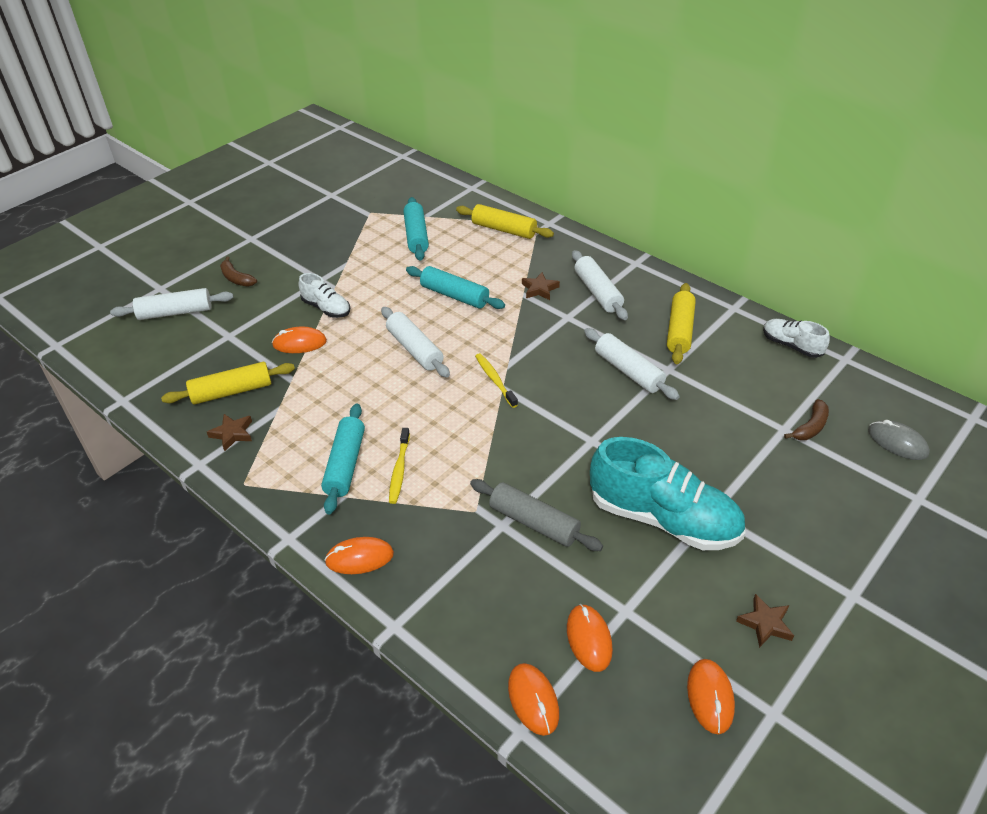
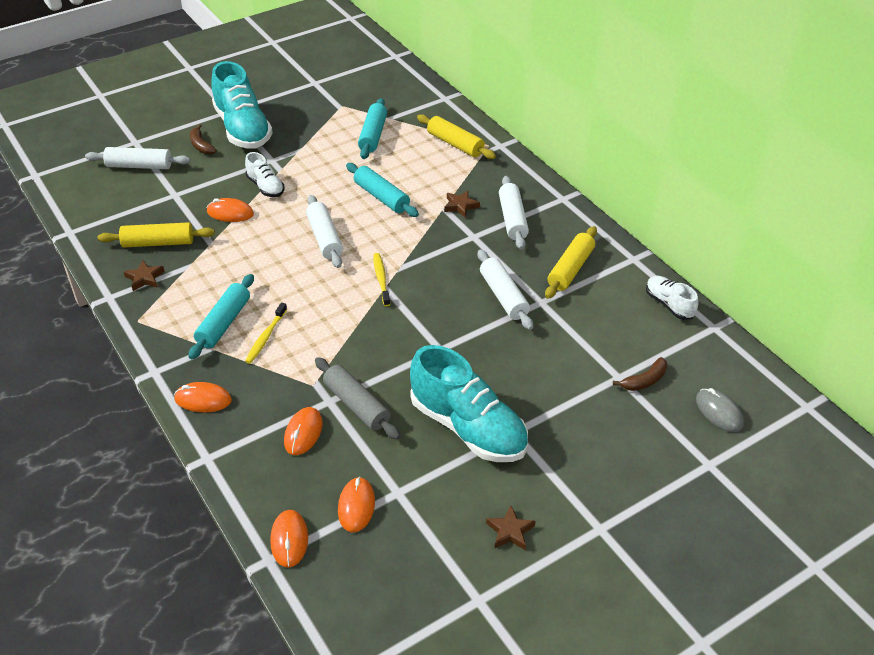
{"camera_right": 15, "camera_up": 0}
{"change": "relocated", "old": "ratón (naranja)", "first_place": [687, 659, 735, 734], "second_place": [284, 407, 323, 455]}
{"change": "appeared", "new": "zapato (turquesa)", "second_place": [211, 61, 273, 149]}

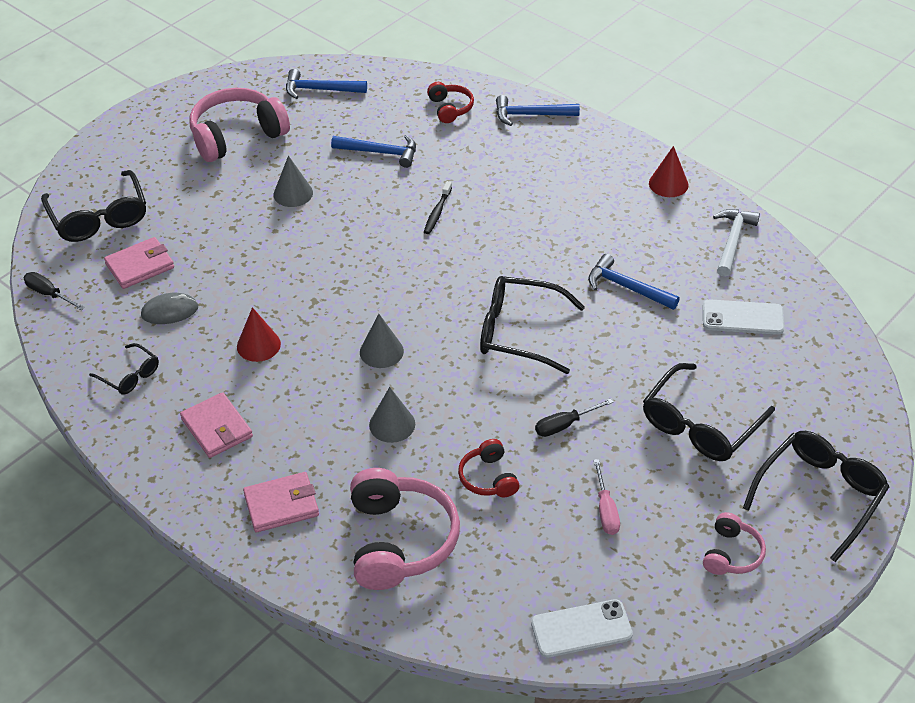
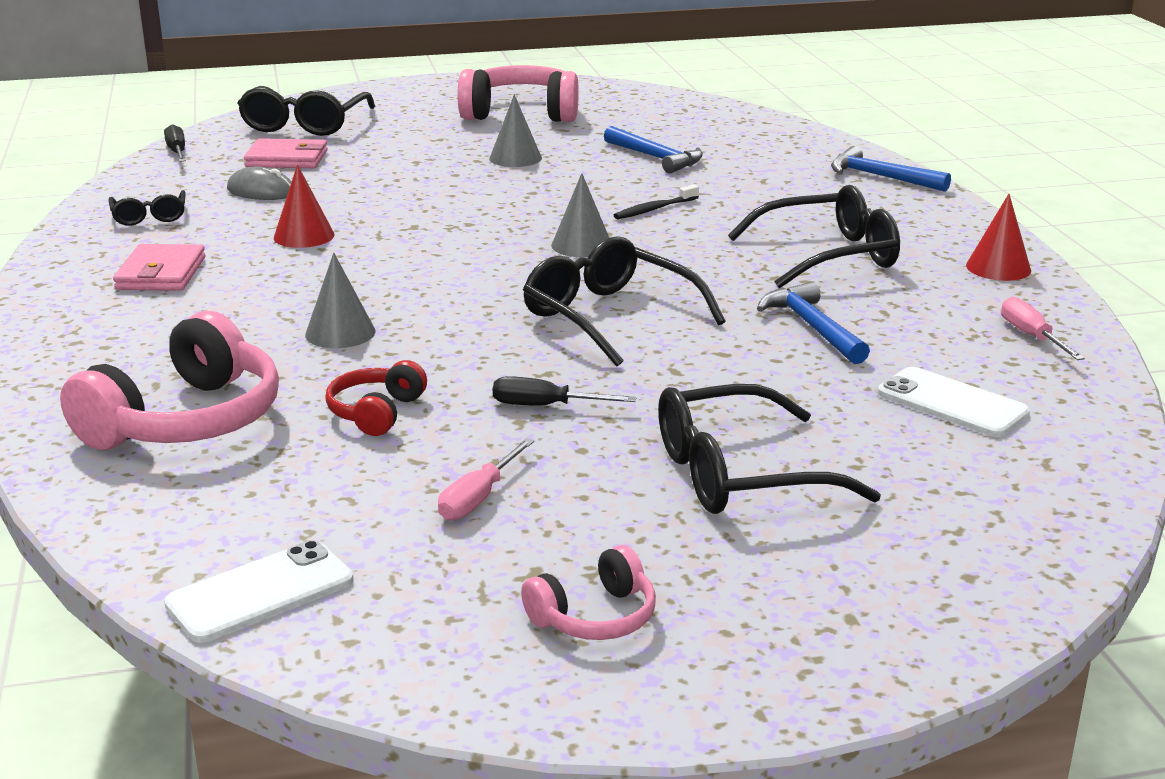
{"camera_right": 35, "camera_up": -20}
{"change": "missing", "old": "cartera (rosa)", "first_place": [243, 472, 319, 533]}
{"change": "missing", "old": "martillo (azul)", "first_place": [286, 69, 367, 99]}
{"change": "relocated", "old": "cono (gris)", "first_place": [360, 314, 404, 368], "second_place": [551, 173, 609, 257]}
{"change": "missing", "old": "auriculares (rojo)", "first_place": [427, 82, 474, 123]}
{"change": "spun", "old": "móvil (blanco)", "first_place": [531, 599, 633, 658], "second_place": [164, 540, 353, 643], "degrees": -60}
{"change": "exchanged", "old": "martillo (blanco)", "new": "destornillador (rosa)", "first_place": [713, 209, 760, 277], "second_place": [1001, 296, 1085, 360]}
{"change": "relocated", "old": "gafas (negro)", "first_place": [743, 431, 889, 562], "second_place": [728, 185, 900, 288]}

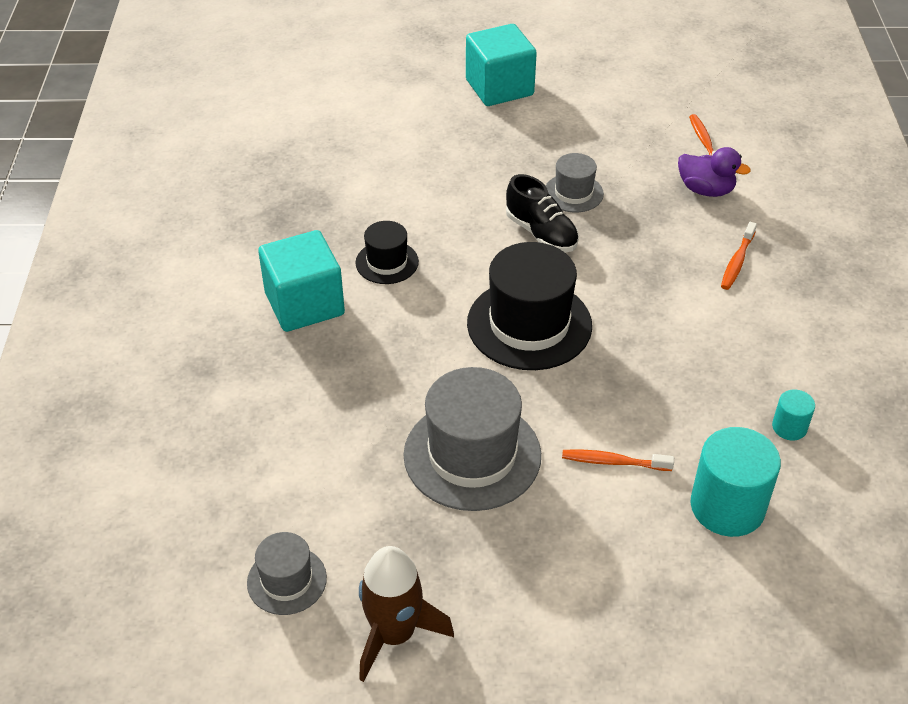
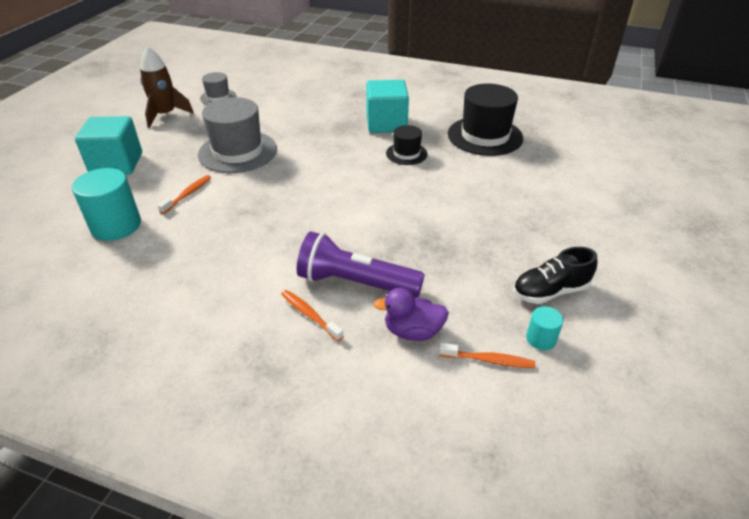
{"camera_right": 110, "camera_up": -5}
{"change": "relocated", "old": "cubo (turquesa)", "first_place": [466, 24, 537, 106], "second_place": [75, 116, 142, 175]}
{"change": "relocated", "old": "sombrero (negro)", "first_place": [467, 242, 592, 370], "second_place": [448, 84, 523, 156]}
{"change": "relocated", "old": "zapato (negro)", "first_place": [506, 174, 579, 253], "second_place": [513, 247, 597, 304]}
{"change": "missing", "old": "sombrero (gris)", "first_place": [546, 153, 604, 212]}
{"change": "spun", "old": "pato (morado)", "first_place": [678, 147, 751, 197], "second_place": [373, 288, 449, 341], "degrees": 45}
{"change": "relocated", "old": "cilindro (turquesa)", "first_place": [772, 389, 815, 440], "second_place": [526, 306, 564, 350]}
{"change": "appeared", "new": "lámpara de mano (morado)", "second_place": [297, 231, 425, 298]}

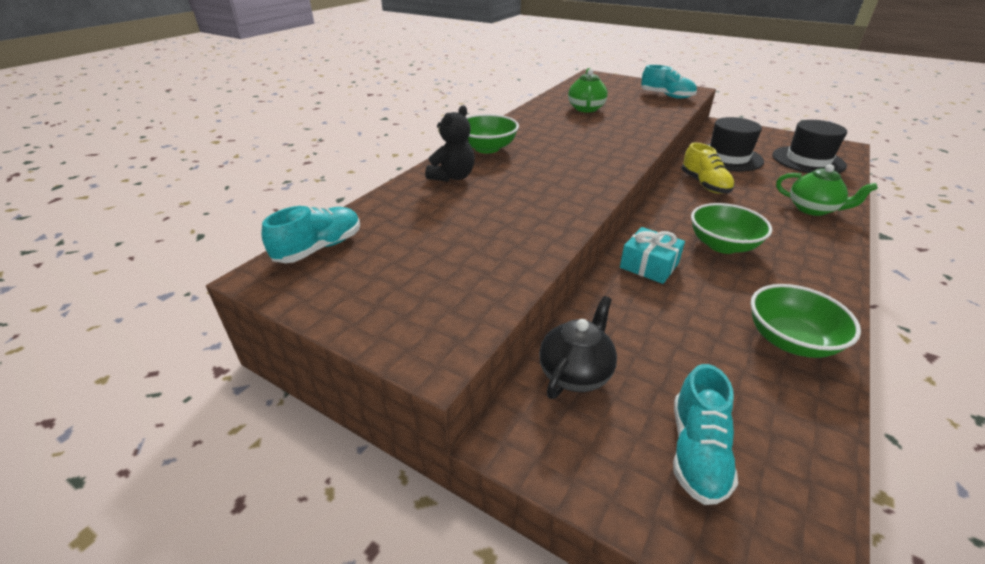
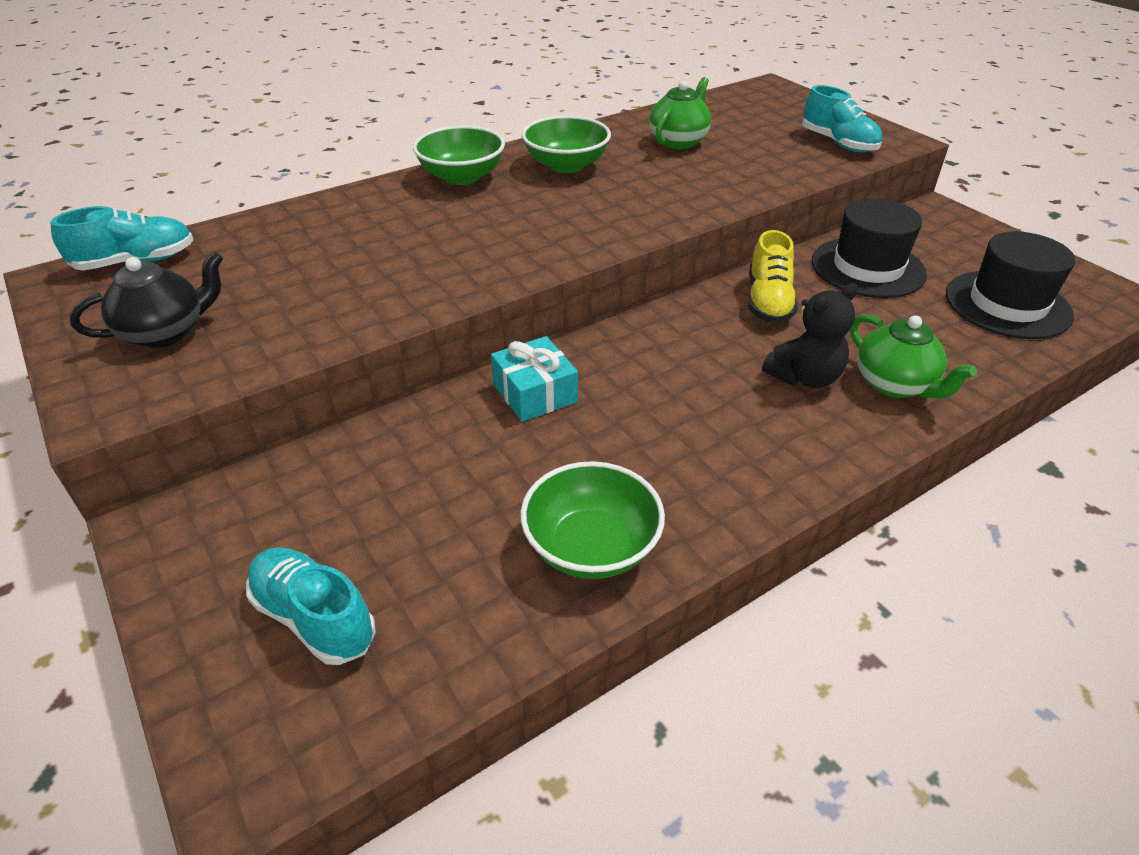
{"camera_right": 25, "camera_up": 5}
{"change": "relocated", "old": "osito (negro)", "first_place": [425, 105, 475, 182], "second_place": [762, 283, 858, 388]}
{"change": "relocated", "old": "tetera (negro)", "first_place": [539, 296, 617, 399], "second_place": [70, 252, 223, 348]}
{"change": "spun", "old": "zapato (turquesa)", "first_place": [673, 364, 738, 505], "second_place": [246, 547, 376, 665], "degrees": 90}
{"change": "relocated", "old": "cuenco (verde)", "first_place": [691, 203, 772, 254], "second_place": [522, 116, 611, 173]}

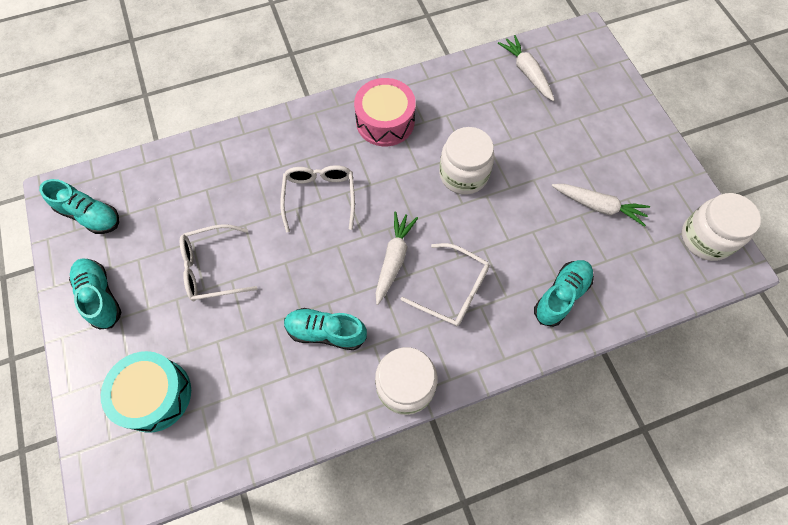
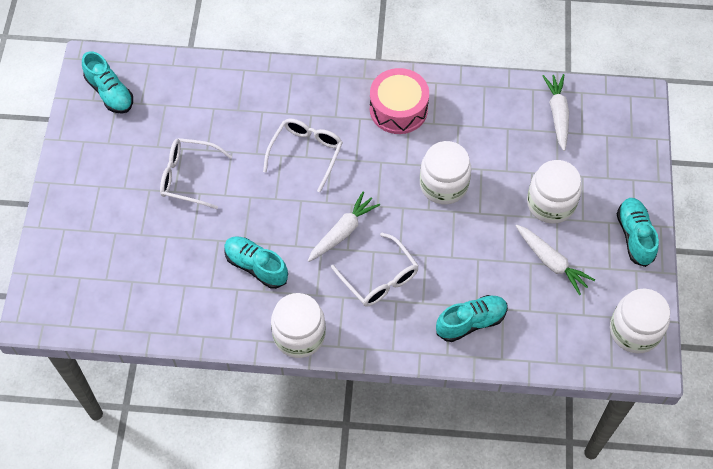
{"camera_right": 25, "camera_up": -5}
{"change": "relocated", "old": "zapato (turquesa)", "first_place": [69, 258, 121, 330], "second_place": [616, 198, 659, 267]}
{"change": "missing", "old": "tambor (turquesa)", "first_place": [101, 351, 191, 433]}
{"change": "appeared", "new": "tarro (blanco)", "second_place": [527, 160, 582, 224]}

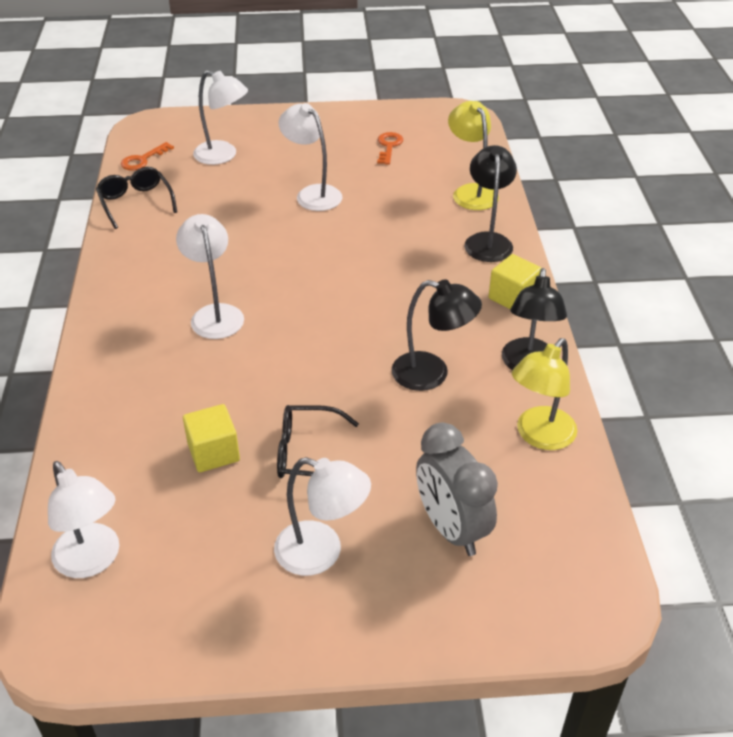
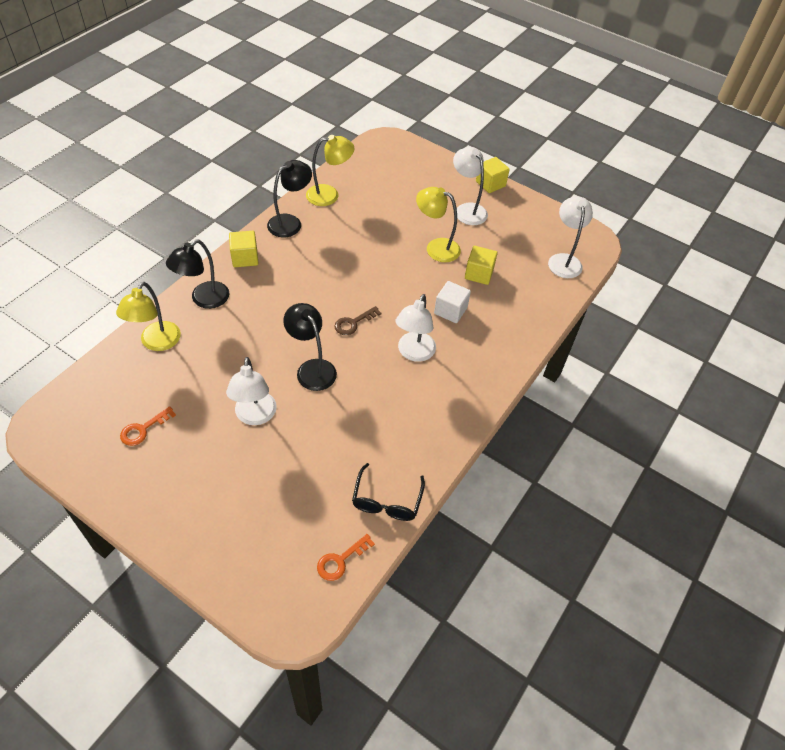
{"camera_right": -145, "camera_up": 10}
{"change": "spun", "old": "llave (naranja)", "first_place": [121, 142, 174, 171], "second_place": [317, 534, 375, 581], "degrees": 150}
{"change": "missing", "old": "lámpara (blanco)", "first_place": [193, 70, 248, 165]}
{"change": "exchanged", "old": "gafas (negro)", "new": "lámpara (amarillo)", "first_place": [277, 405, 359, 478], "second_place": [416, 187, 461, 262]}
{"change": "relocated", "old": "lámpara (negro)", "first_place": [391, 279, 482, 391], "second_place": [283, 303, 337, 391]}
{"change": "missing", "old": "despertador (gris)", "first_place": [416, 423, 498, 556]}
{"change": "appeared", "new": "llave (marrón)", "second_place": [335, 306, 381, 335]}
{"change": "appeared", "new": "cubo (blanco)", "second_place": [434, 281, 471, 323]}
{"change": "appeared", "new": "cubo (amarillo)", "second_place": [476, 157, 510, 193]}

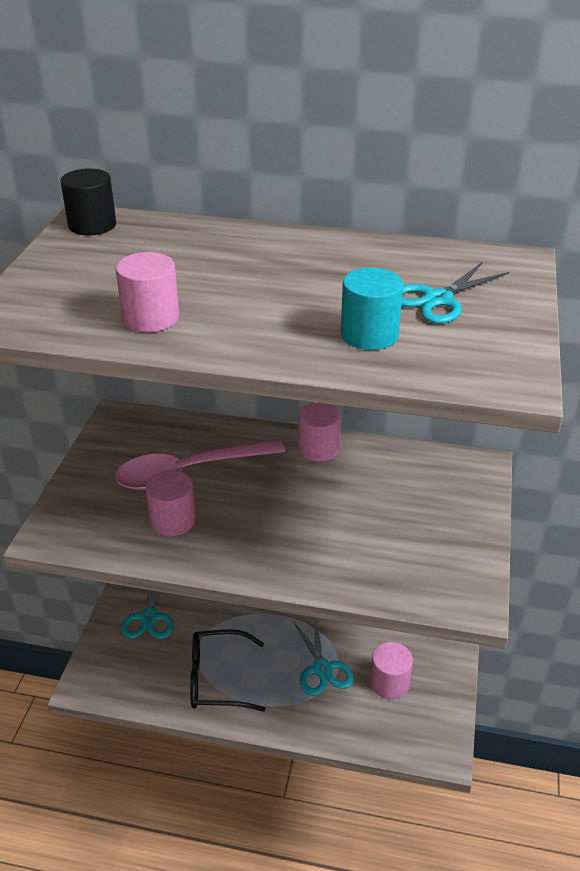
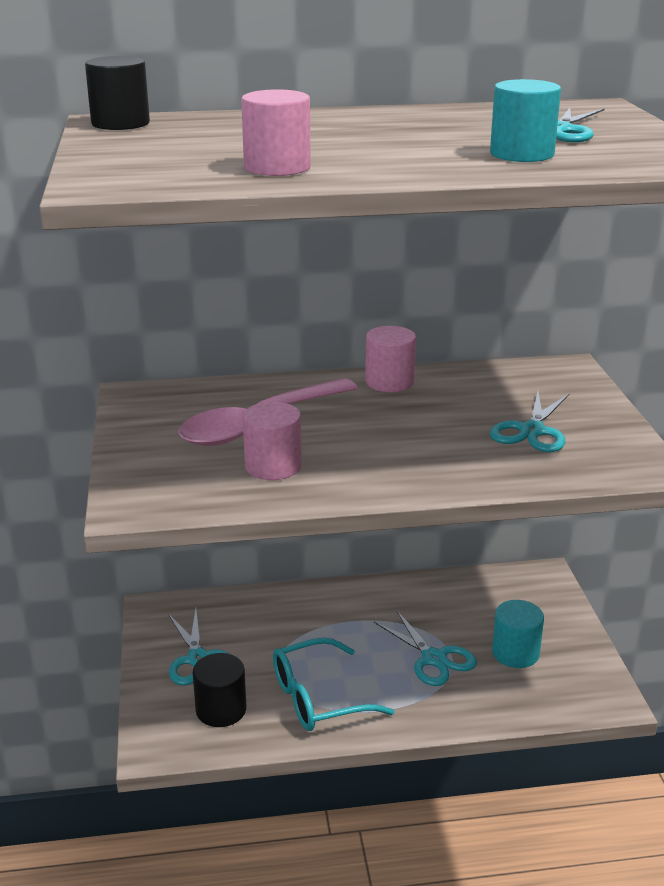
{"camera_right": -20, "camera_up": -10}
{"change": "colour", "old": "gafas (negro)", "new": "gafas (turquesa)", "first_place": [190, 629, 266, 712], "second_place": [273, 638, 395, 731]}
{"change": "colour", "old": "cilindro (rosa)", "new": "cilindro (turquesa)", "first_place": [370, 642, 413, 699], "second_place": [492, 600, 544, 668]}
{"change": "appeared", "new": "cilindro (negro)", "second_place": [193, 653, 246, 727]}
{"change": "appeared", "new": "tijeras (turquesa)", "second_place": [490, 391, 570, 452]}

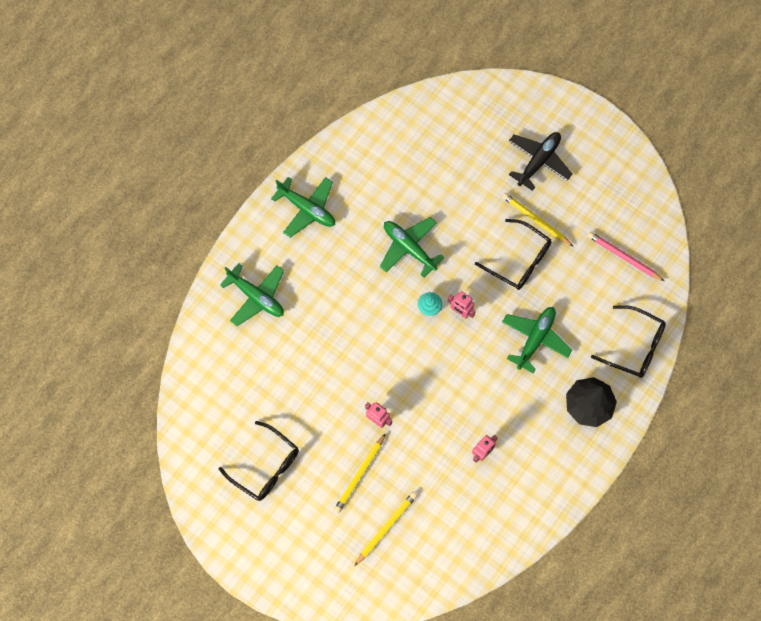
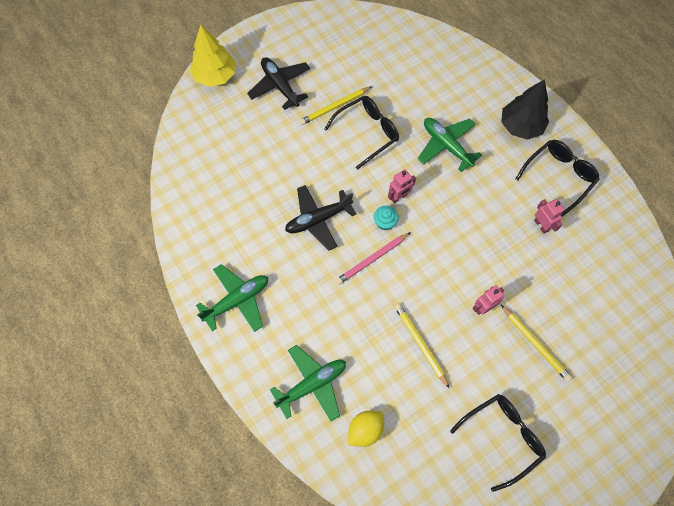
{"camera_right": -70, "camera_up": -5}
{"change": "relocated", "old": "lápiz (amarillo)", "first_place": [354, 492, 417, 566], "second_place": [394, 303, 450, 389]}
{"change": "colour", "old": "avión (verde)", "new": "avión (negro)", "first_place": [380, 217, 444, 277], "second_place": [285, 185, 356, 251]}
{"change": "relocated", "old": "lápiz (rosa)", "first_place": [588, 232, 664, 281], "second_place": [335, 232, 411, 285]}
{"change": "relocated", "old": "gafas (negro)", "first_place": [591, 305, 666, 378], "second_place": [515, 140, 600, 217]}
{"change": "appeared", "new": "árbol (amarillo)", "second_place": [190, 25, 235, 87]}
{"change": "appeared", "new": "limón (amarillo)", "second_place": [348, 411, 384, 447]}

